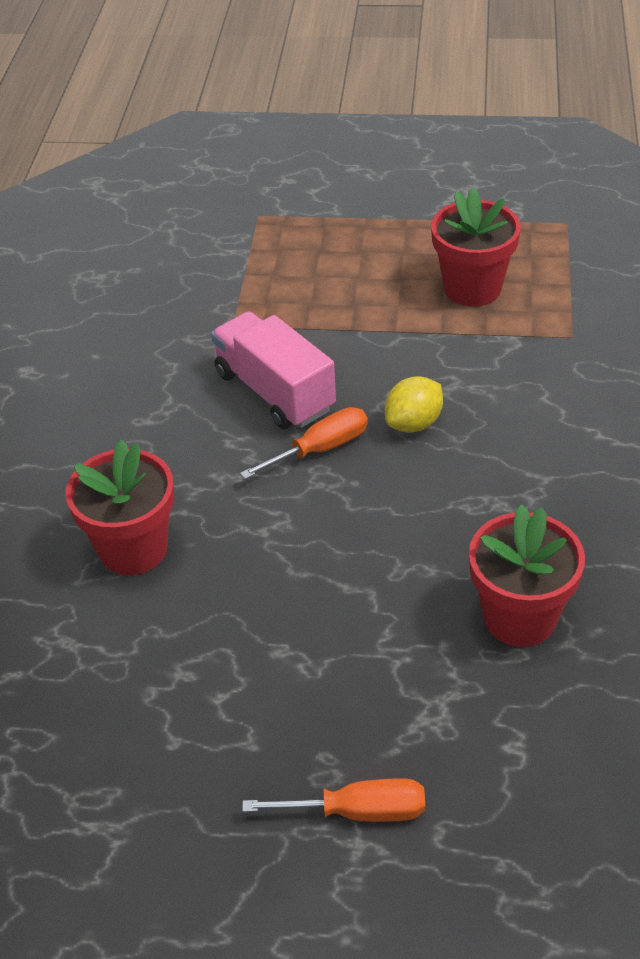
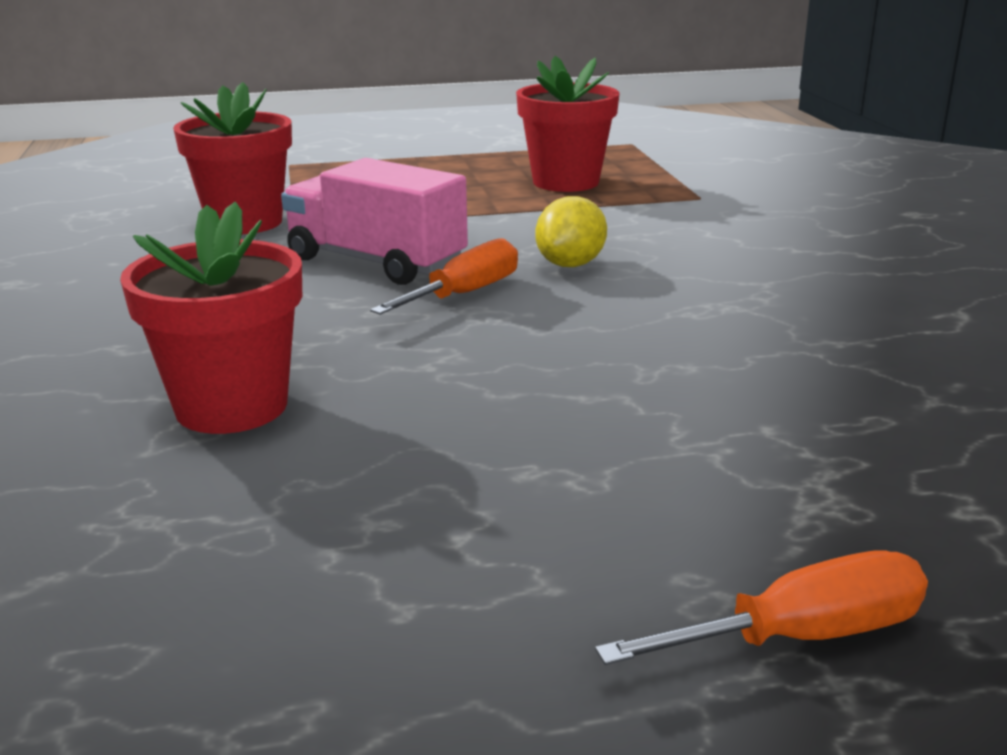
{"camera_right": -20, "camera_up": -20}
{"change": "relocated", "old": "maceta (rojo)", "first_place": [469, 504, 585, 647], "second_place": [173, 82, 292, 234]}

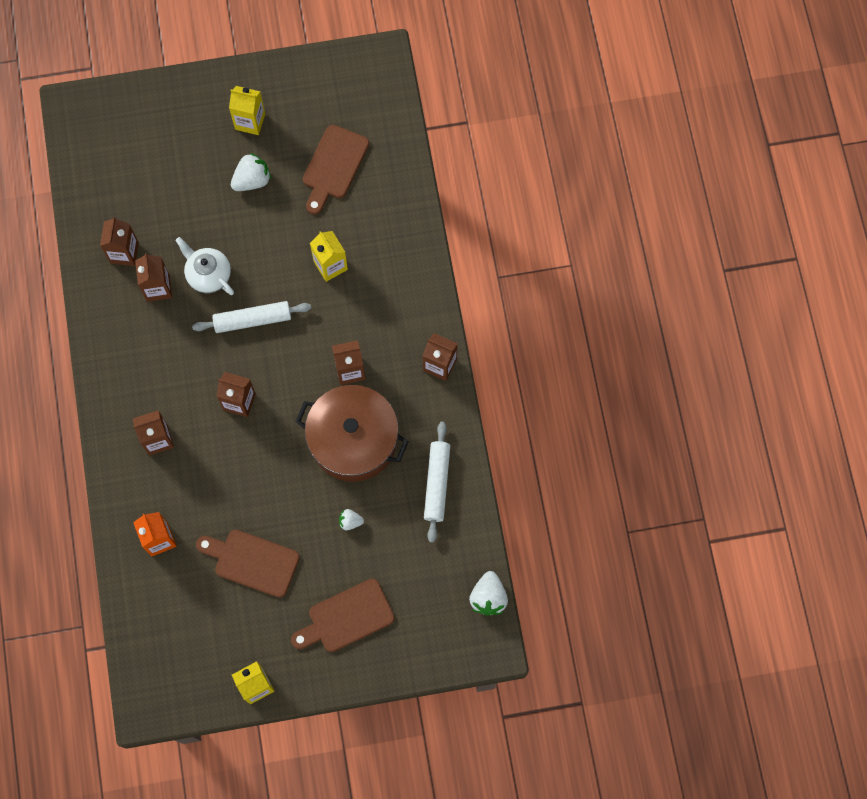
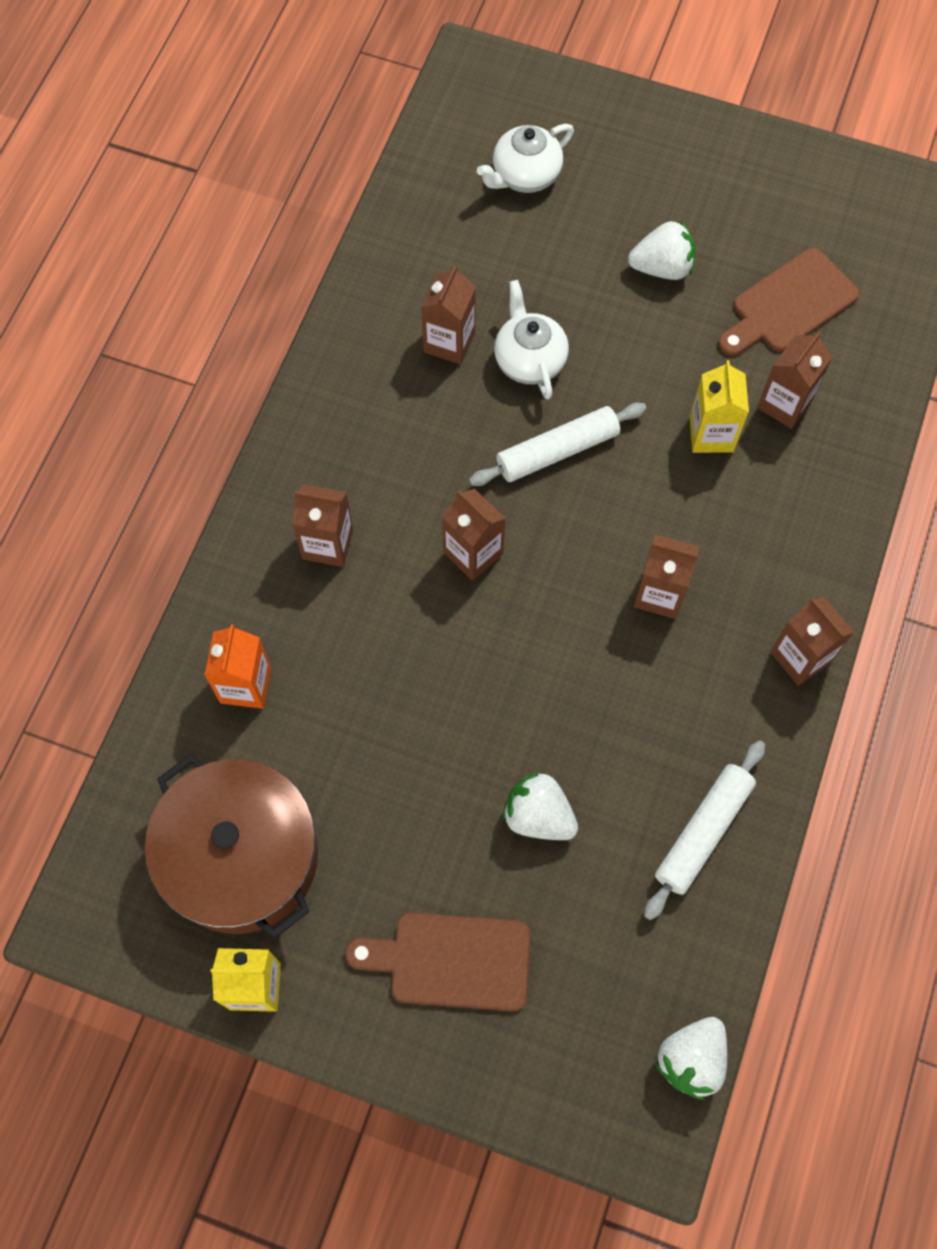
{"camera_right": 30, "camera_up": -5}
{"change": "relocated", "old": "cartón de leche (marrón)", "first_place": [100, 217, 139, 266], "second_place": [757, 332, 832, 429]}
{"change": "spun", "old": "rodillo (blanco)", "first_place": [192, 301, 311, 333], "second_place": [469, 403, 646, 486], "degrees": -45}
{"change": "missing", "old": "tabla de cortar (marrón)", "first_place": [196, 530, 300, 598]}
{"change": "missing", "old": "cartón de leche (amarillo)", "first_place": [229, 86, 265, 135]}
{"change": "relocated", "old": "olla (marrón)", "first_place": [295, 385, 409, 482], "second_place": [145, 754, 318, 938]}
{"change": "size", "old": "fresa (blanco)", "first_place": [339, 509, 364, 530], "second_place": [502, 772, 578, 840], "factor": 1.76}
{"change": "appeared", "new": "tetera (blanco)", "second_place": [477, 124, 574, 193]}

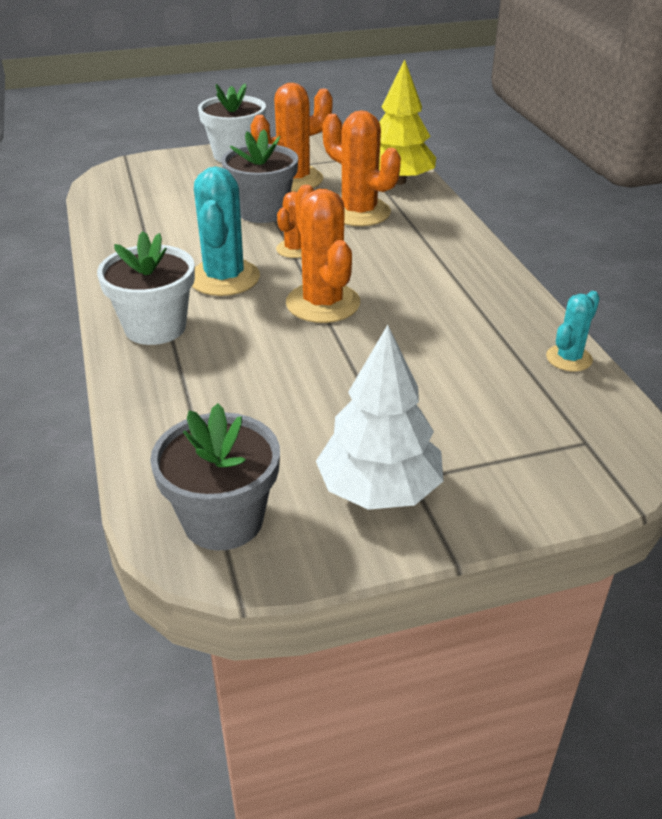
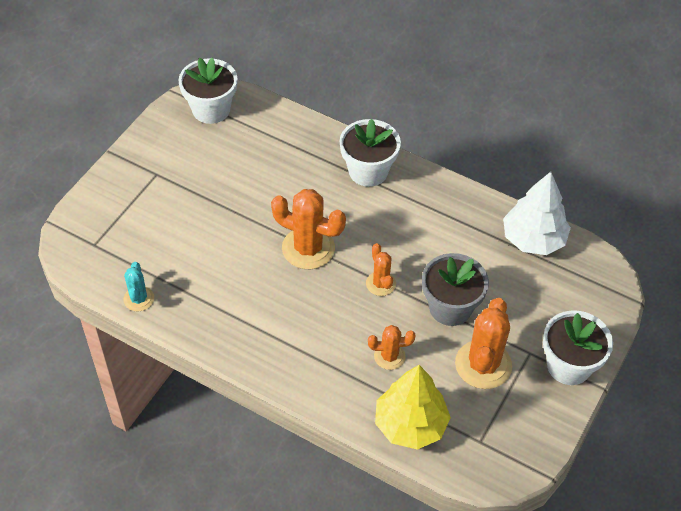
{"camera_right": 135, "camera_up": 15}
{"change": "colour", "old": "maceta (gris)", "new": "maceta (blanco)", "first_place": [150, 403, 280, 551], "second_place": [178, 57, 238, 124]}
{"change": "missing", "old": "cactus (turquesa)", "first_place": [192, 167, 260, 296]}
{"change": "relocated", "old": "árbol (blanco)", "first_place": [316, 325, 443, 510], "second_place": [503, 172, 571, 255]}
{"change": "size", "old": "cactus (naranja)", "first_place": [322, 110, 401, 226], "second_place": [368, 325, 415, 370], "factor": 0.56}

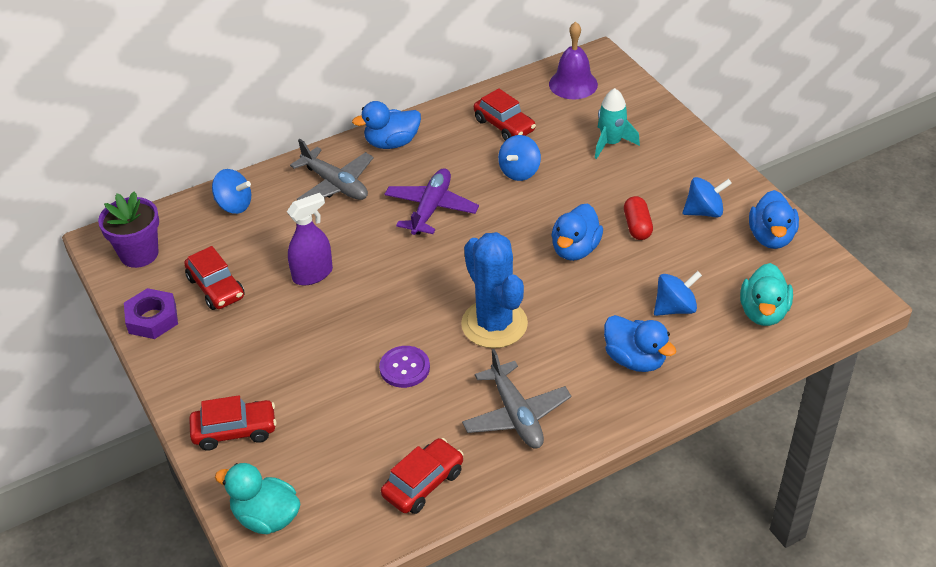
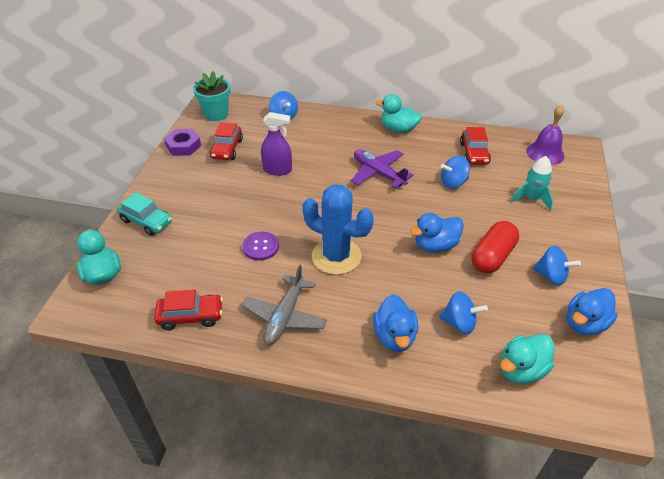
{"camera_right": 40, "camera_up": 0}
{"change": "colour", "old": "maceta (morado)", "new": "maceta (turquesa)", "first_place": [98, 191, 159, 268], "second_place": [193, 71, 230, 121]}
{"change": "colour", "old": "coche (rojo)", "new": "coche (turquesa)", "first_place": [189, 395, 276, 451], "second_place": [117, 192, 172, 236]}
{"change": "missing", "old": "avión (gris)", "first_place": [290, 139, 374, 200]}
{"change": "colour", "old": "pato (azul)", "new": "pato (turquesa)", "first_place": [352, 101, 421, 149], "second_place": [376, 94, 422, 133]}
{"change": "spun", "old": "avión (morado)", "first_place": [384, 168, 479, 235], "second_place": [351, 150, 413, 188], "degrees": -105}
{"change": "spun", "old": "cactus (azul)", "first_place": [461, 232, 528, 348], "second_place": [302, 184, 374, 275], "degrees": -75}
{"change": "size", "old": "cápsula (rojo)", "first_place": [624, 196, 653, 240], "second_place": [471, 221, 519, 274], "factor": 1.57}

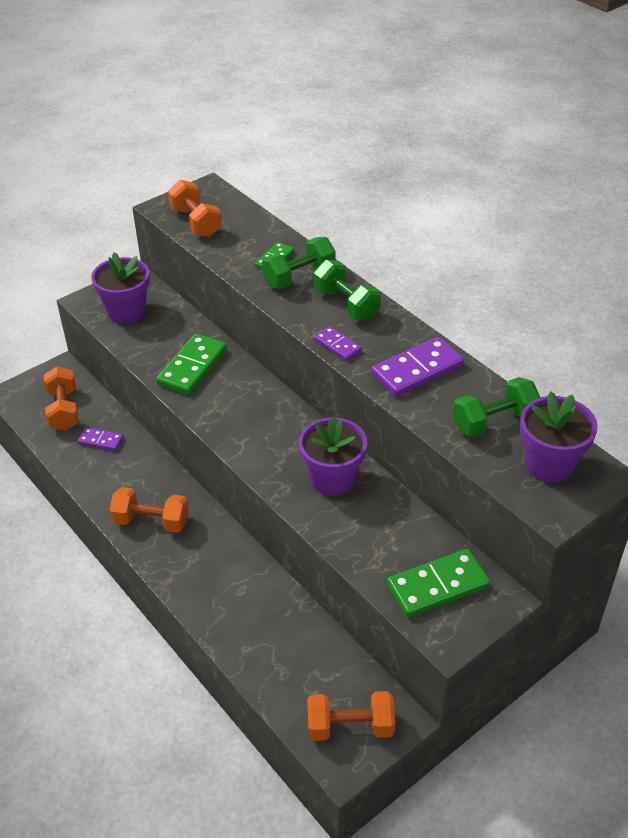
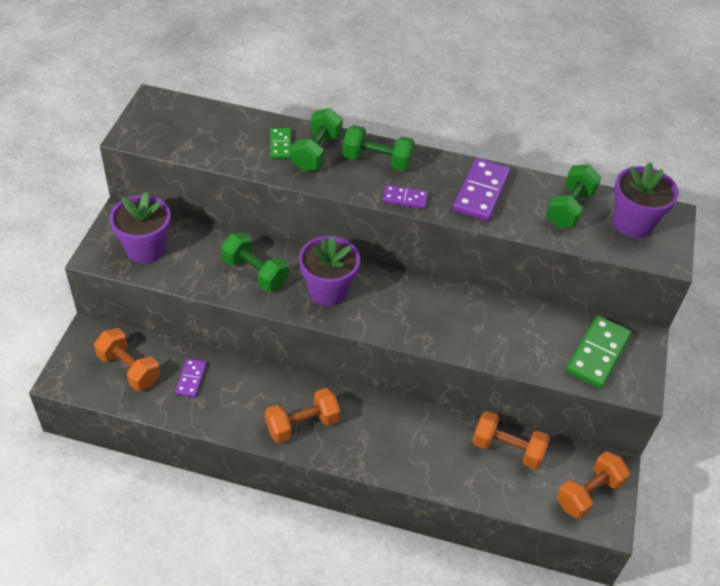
{"camera_right": -40, "camera_up": 5}
{"change": "spun", "old": "ficha de dominó (morado)", "first_place": [78, 427, 124, 451], "second_place": [175, 359, 207, 398], "degrees": -60}
{"change": "exchanged", "old": "ficha de dominó (verde)", "new": "mancuerna (verde)", "first_place": [156, 334, 227, 395], "second_place": [221, 232, 289, 292]}
{"change": "relocated", "old": "mancuerna (naranja)", "first_place": [168, 180, 222, 237], "second_place": [472, 411, 550, 469]}
{"change": "relocated", "old": "maceta (morado)", "first_place": [299, 417, 367, 496], "second_place": [299, 236, 360, 306]}

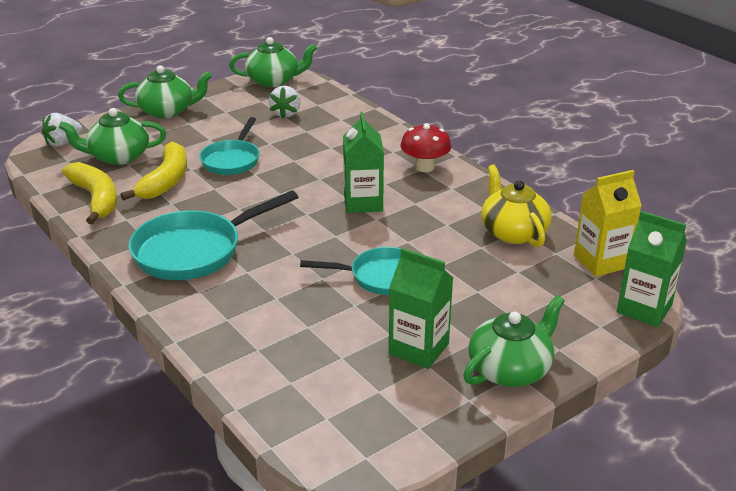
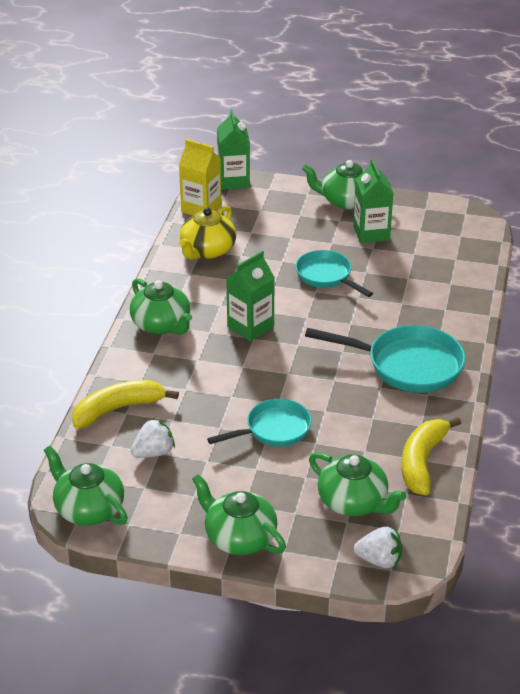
{"camera_right": -130, "camera_up": 5}
{"change": "relocated", "old": "plátano (amarillo)", "first_place": [121, 141, 187, 201], "second_place": [72, 380, 179, 429]}
{"change": "exchanged", "old": "seta (rojo)", "new": "tetera (verde)", "first_place": [401, 123, 451, 172], "second_place": [130, 278, 192, 334]}

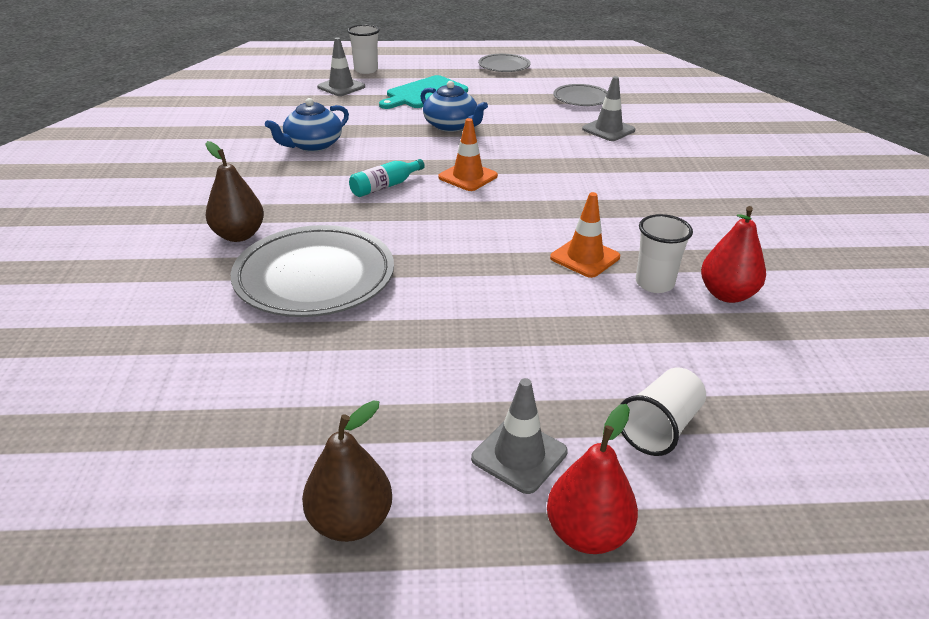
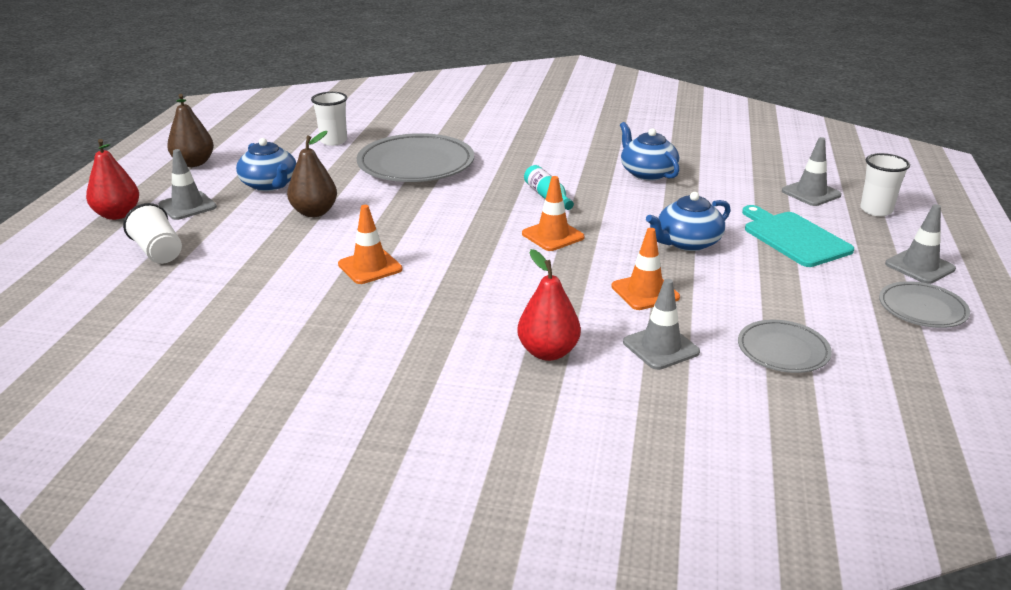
{"camera_right": 105, "camera_up": -5}
{"change": "relocated", "old": "pera (marrón)", "first_place": [205, 141, 264, 242], "second_place": [287, 131, 337, 217]}
{"change": "relocated", "old": "vaso (blanco)", "first_place": [636, 214, 693, 293], "second_place": [311, 92, 347, 146]}
{"change": "relocated", "old": "pera (rojo)", "first_place": [701, 206, 766, 303], "second_place": [517, 249, 581, 361]}
{"change": "appeared", "new": "tetera (azul)", "second_place": [236, 138, 296, 191]}
{"change": "appeared", "new": "cono de tráfico (naranja)", "second_place": [611, 228, 680, 310]}
{"change": "appeared", "new": "cono de tráfico (gris)", "second_place": [885, 204, 956, 284]}

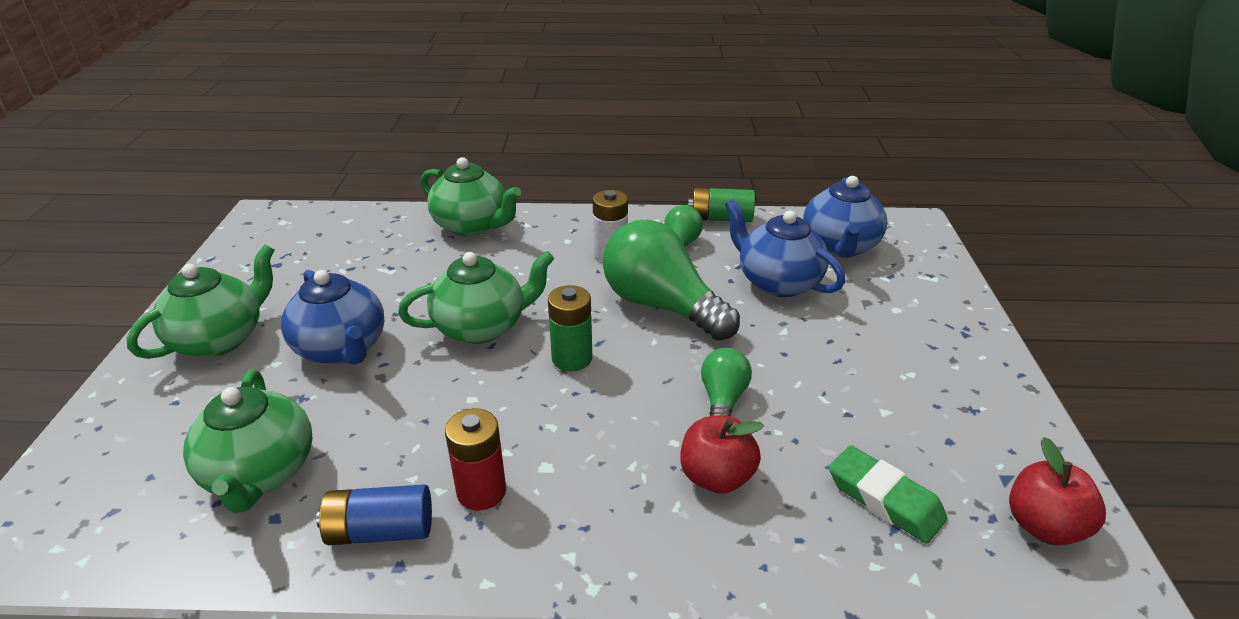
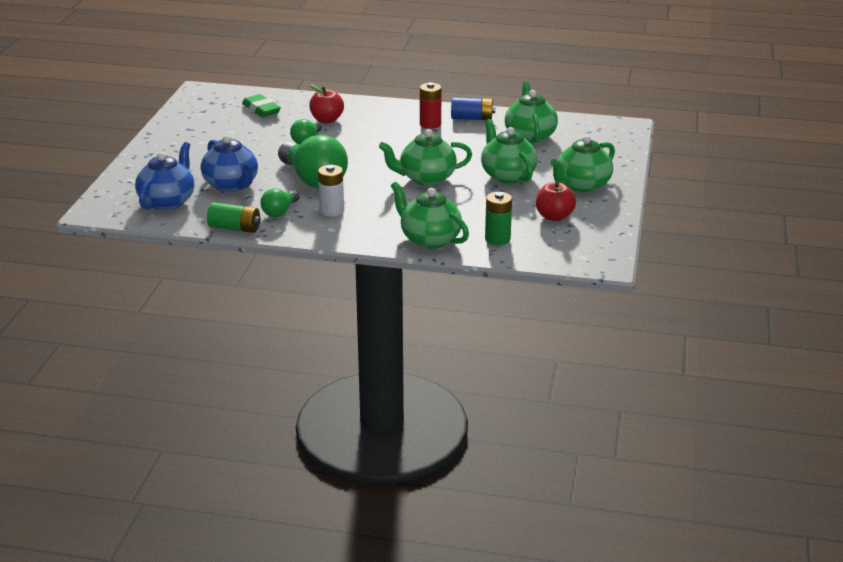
{"camera_right": -170, "camera_up": -5}
{"change": "colour", "old": "tetera (azul)", "new": "tetera (verde)", "first_place": [281, 270, 384, 365], "second_place": [481, 119, 538, 184]}
{"change": "relocated", "old": "pila (verde)", "first_place": [548, 285, 592, 371], "second_place": [485, 192, 512, 245]}
{"change": "relocated", "old": "manzana (rojo)", "first_place": [1009, 437, 1106, 545], "second_place": [536, 181, 576, 221]}

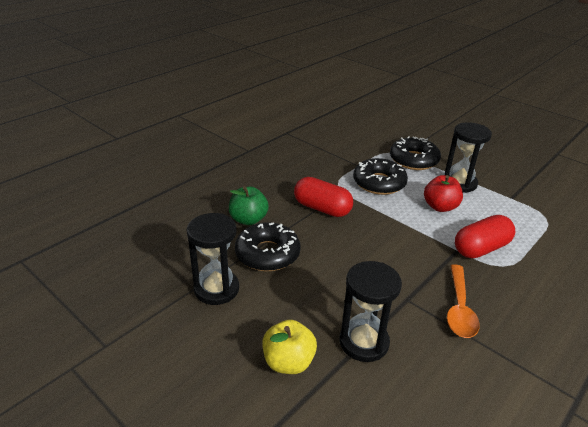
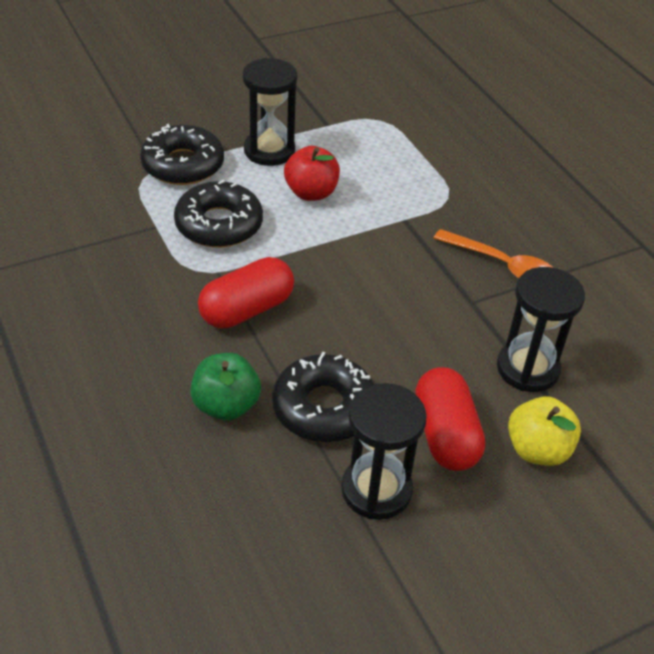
{"camera_right": -70, "camera_up": 10}
{"change": "relocated", "old": "cápsula (rojo)", "first_place": [455, 215, 516, 259], "second_place": [415, 367, 485, 471]}

